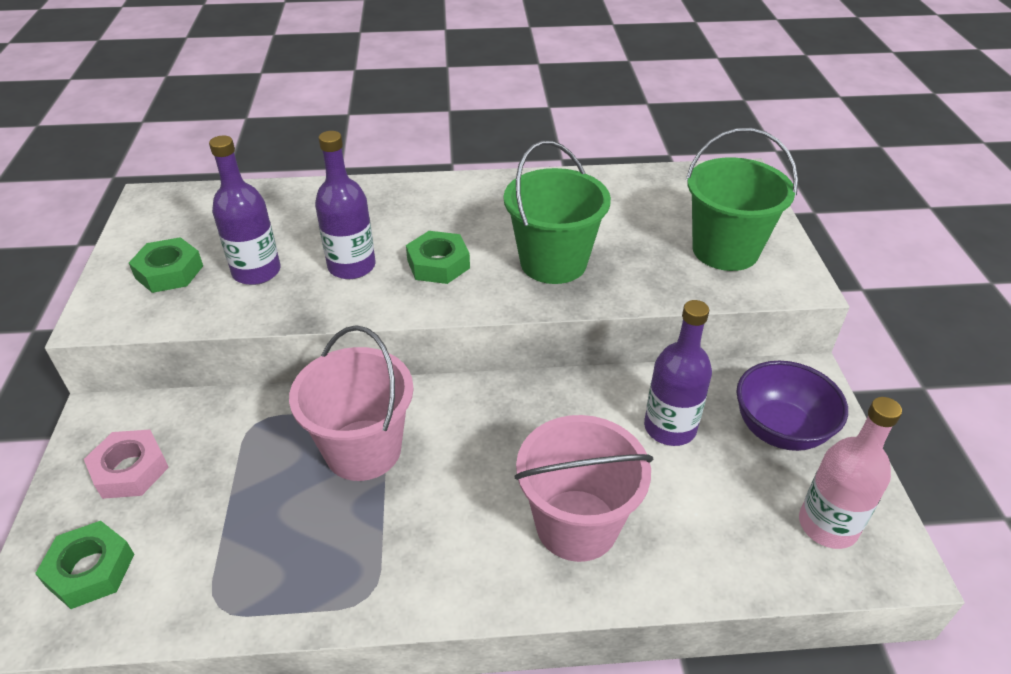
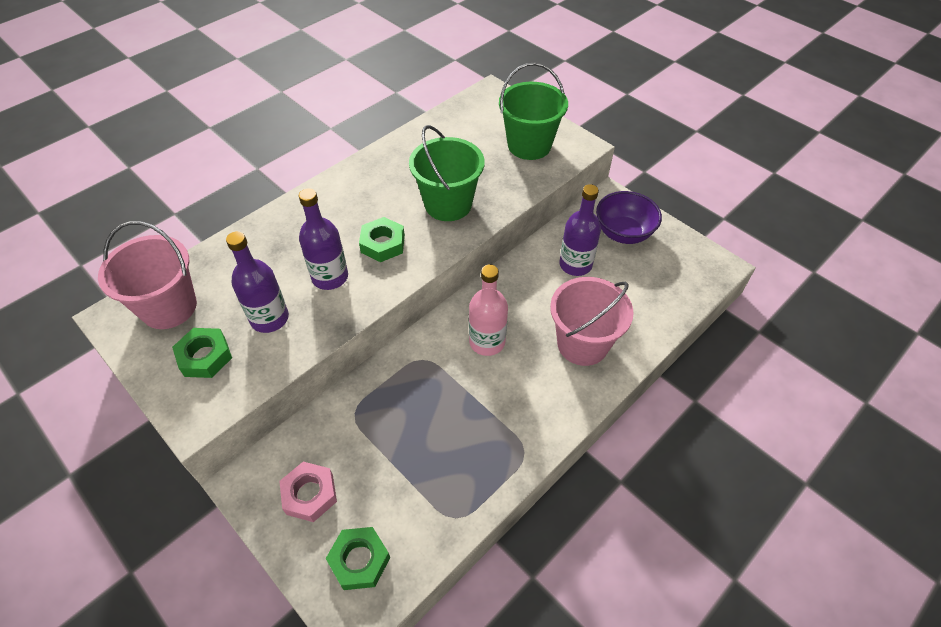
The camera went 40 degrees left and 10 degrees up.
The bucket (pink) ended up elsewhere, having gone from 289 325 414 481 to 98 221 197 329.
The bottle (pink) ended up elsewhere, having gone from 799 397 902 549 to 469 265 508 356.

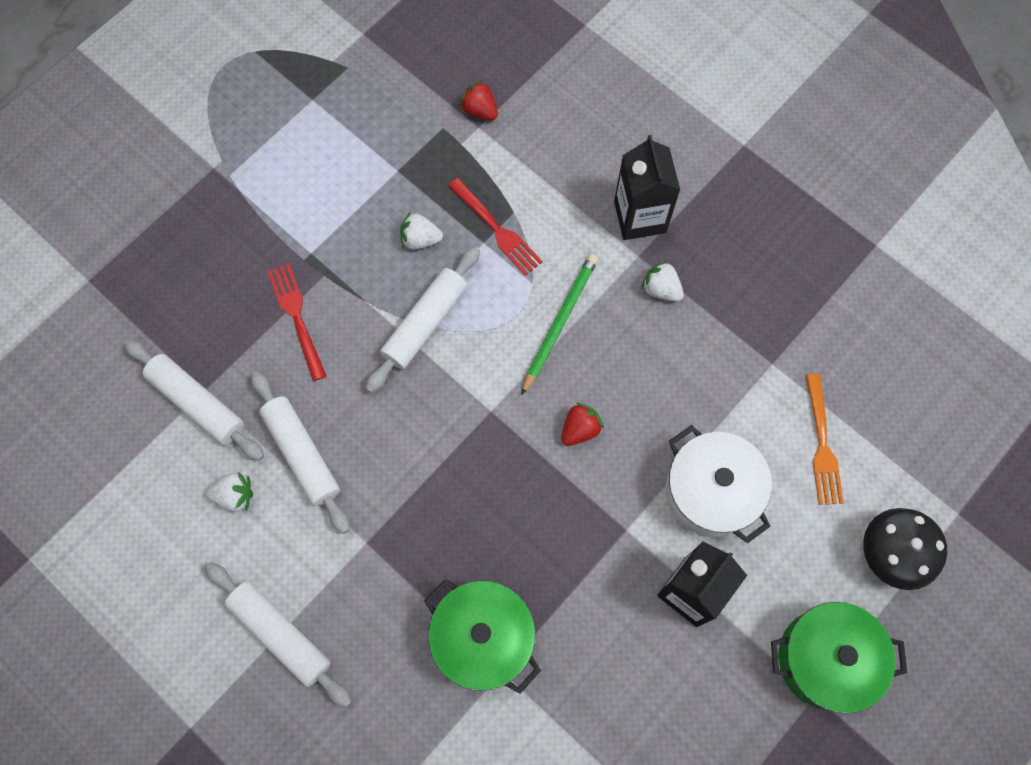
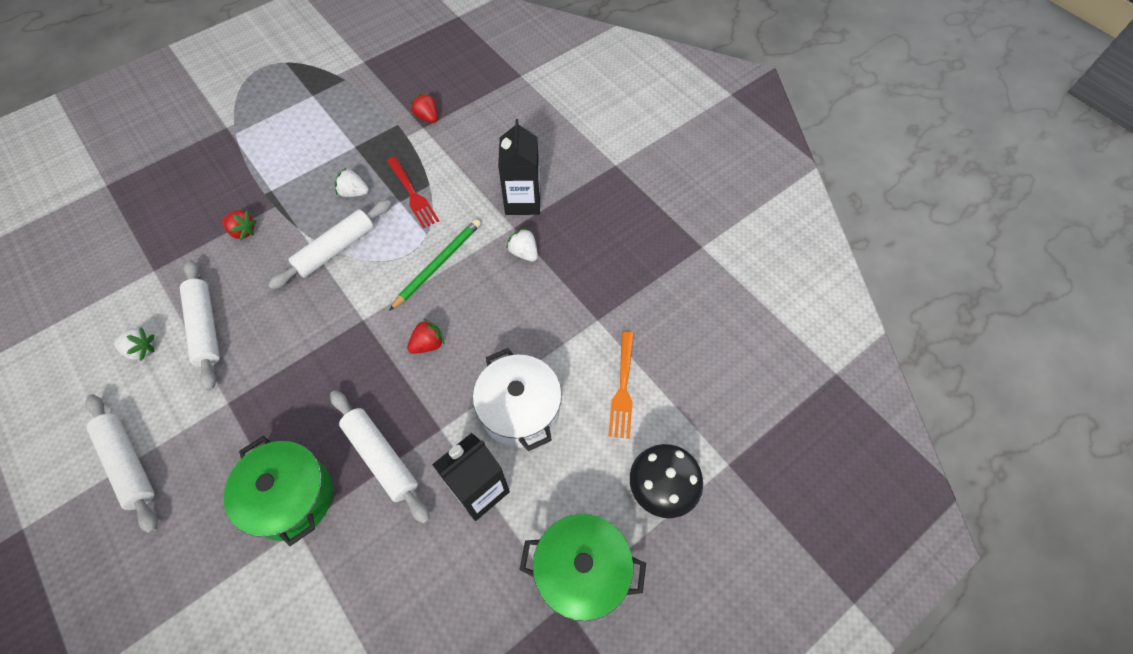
The camera went 10 degrees right and 10 degrees down.
The rolling pin (white) ended up elsewhere, having gone from 124 339 264 461 to 330 390 430 524.
Where the fork (red) stood at 267 263 327 381, the strawberry (red) came to stand at 222 210 257 240.

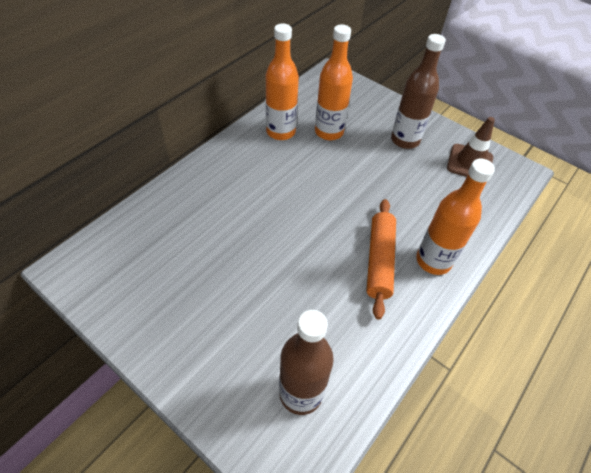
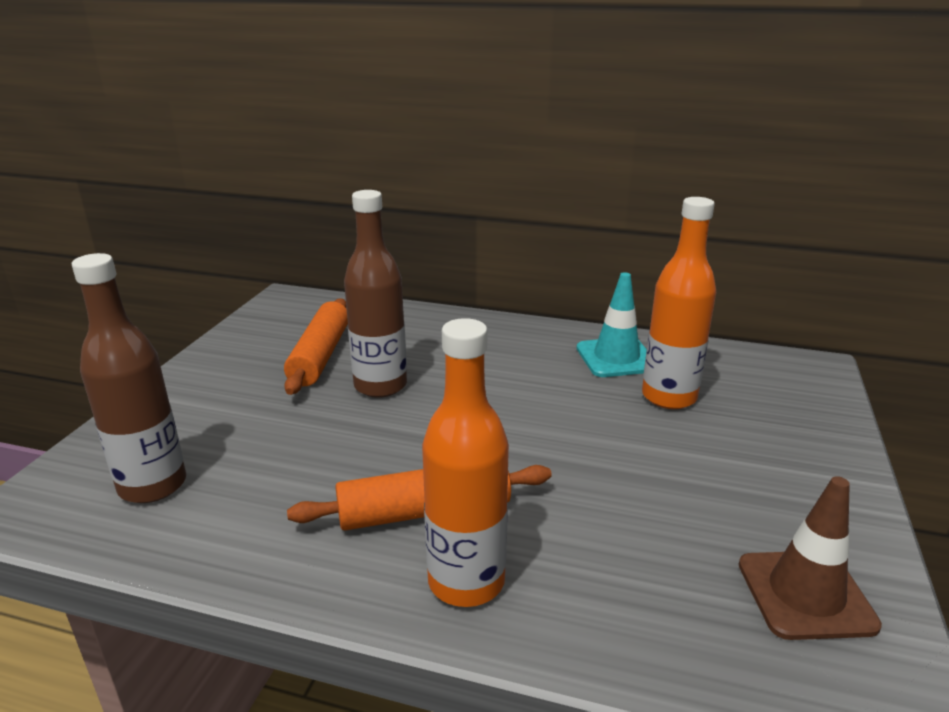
The camera went 70 degrees right and 25 degrees down.
Where the bottle (orange) stood at 266 24 299 140, the traffic cone (turquoise) came to stand at 577 272 647 377.
The bottle (brown) ended up elsewhere, having gone from 391 34 446 149 to 344 190 407 398.
The second view gained the rolling pin (orange) at 284 298 348 395.

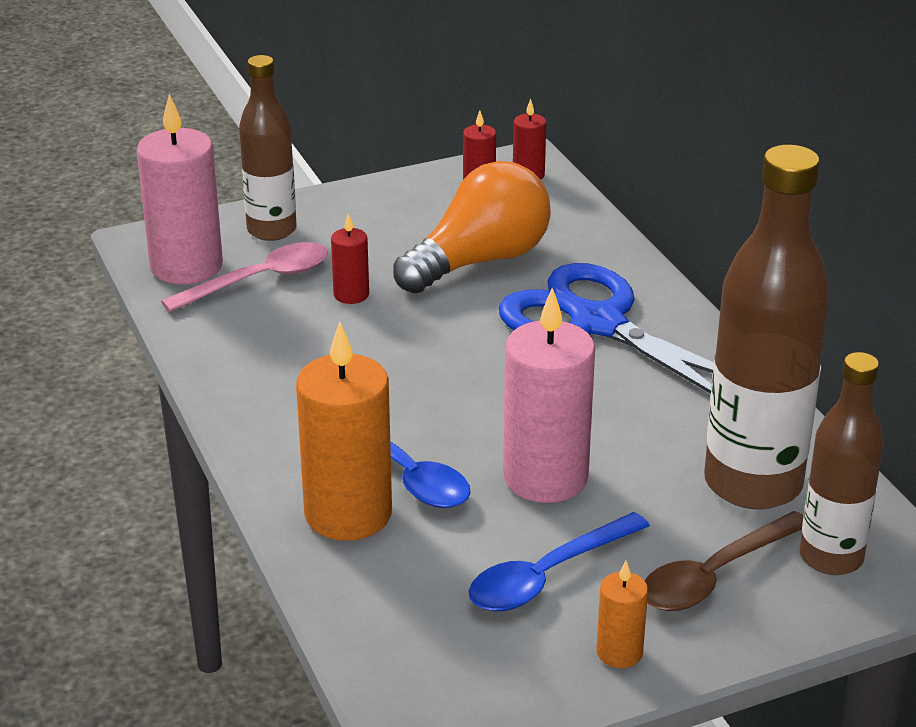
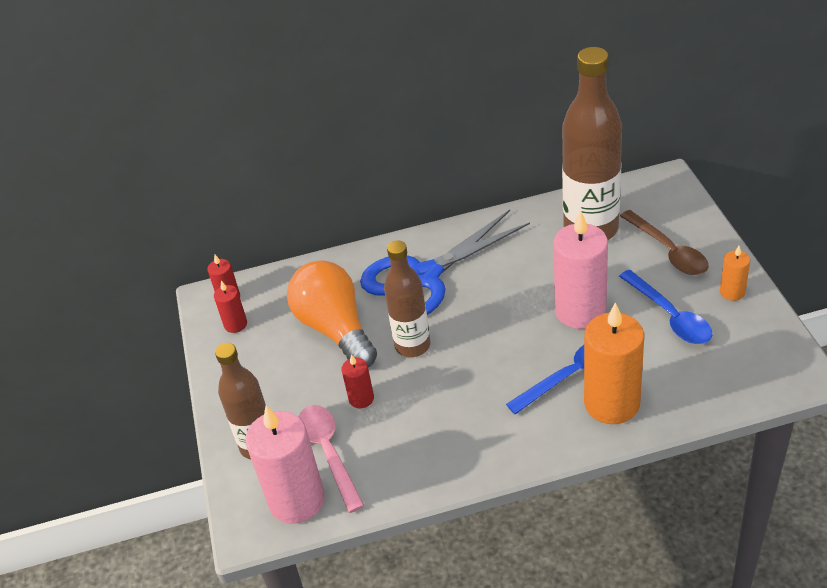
The camera went 75 degrees left and 10 degrees up.
The bottle (brown) ended up elsewhere, having gone from 800 352 884 575 to 384 240 430 357.

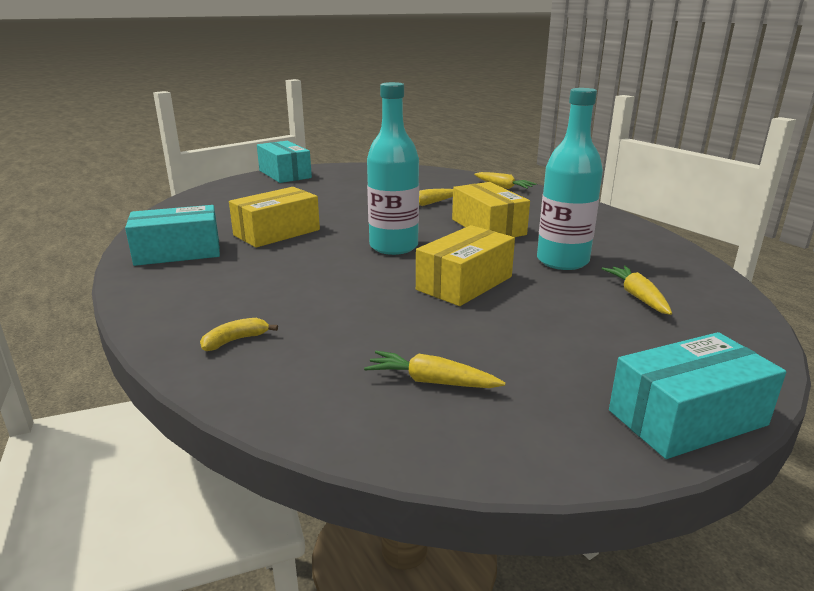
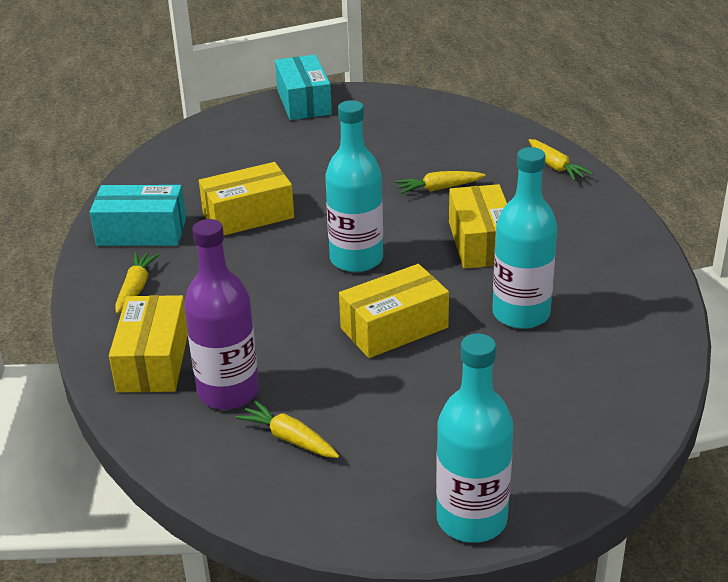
The camera went 20 degrees right and 10 degrees up.
Where the banana (yellow) stood at 200 318 278 351, the box (yellow) came to stand at 109 295 188 392.
The carrot (yellow) ended up elsewhere, having gone from 601 266 672 315 to 115 252 160 314.
Where the box (turquoise) stood at 609 332 786 459, the bottle (turquoise) came to stand at 436 334 514 543.
The second view gained the bottle (purple) at 184 219 259 410.

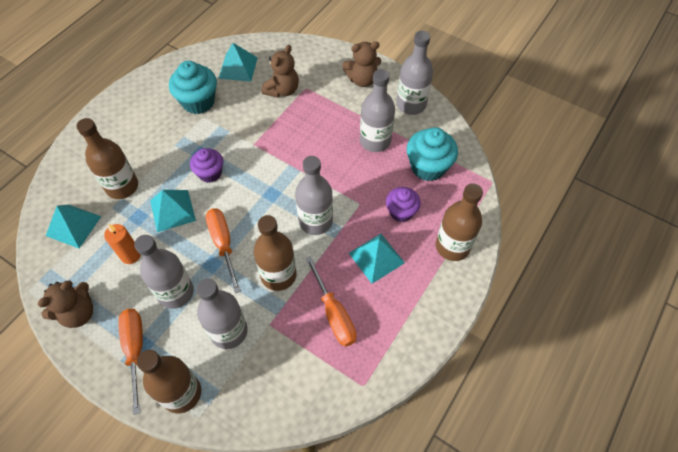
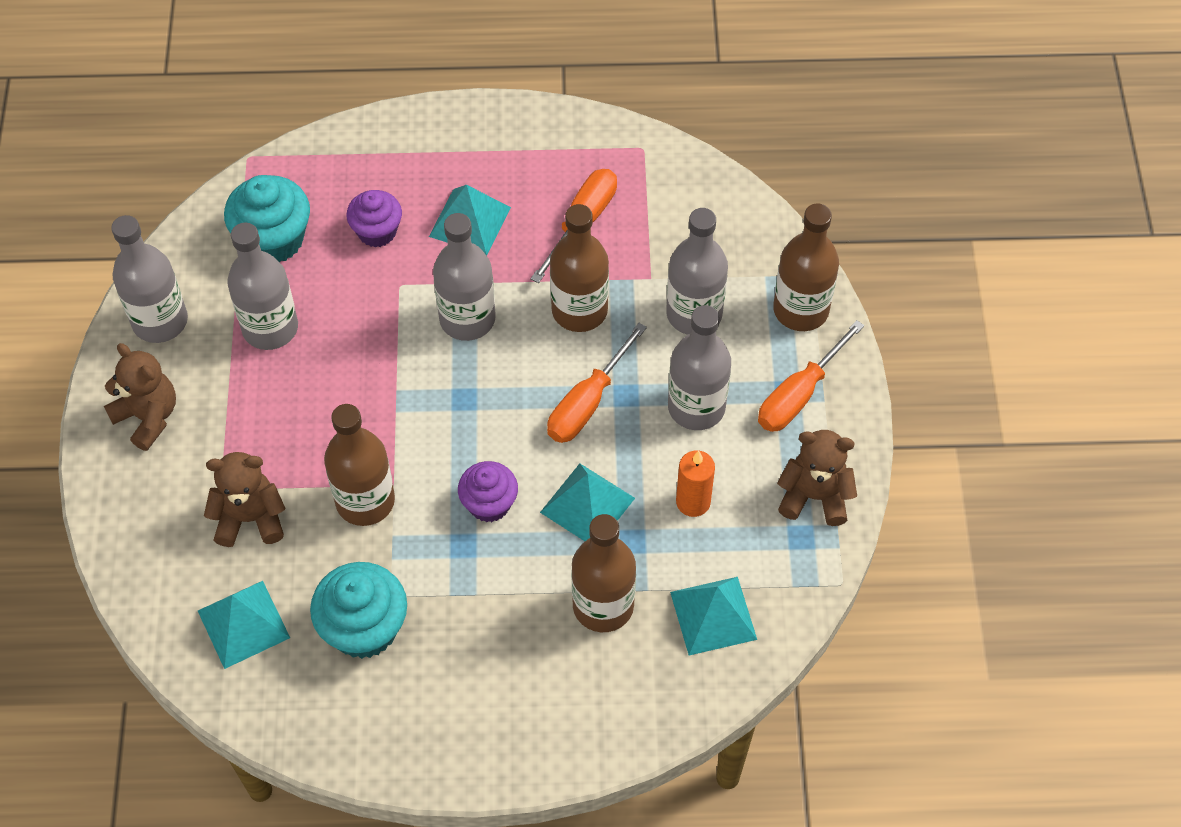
The camera went 125 degrees left and 0 degrees up.
The bottle (brown) ended up elsewhere, having gone from 436 183 483 261 to 324 404 395 526.

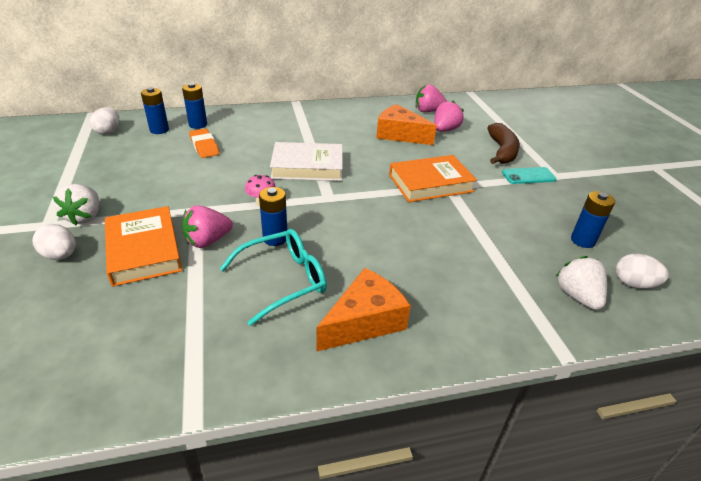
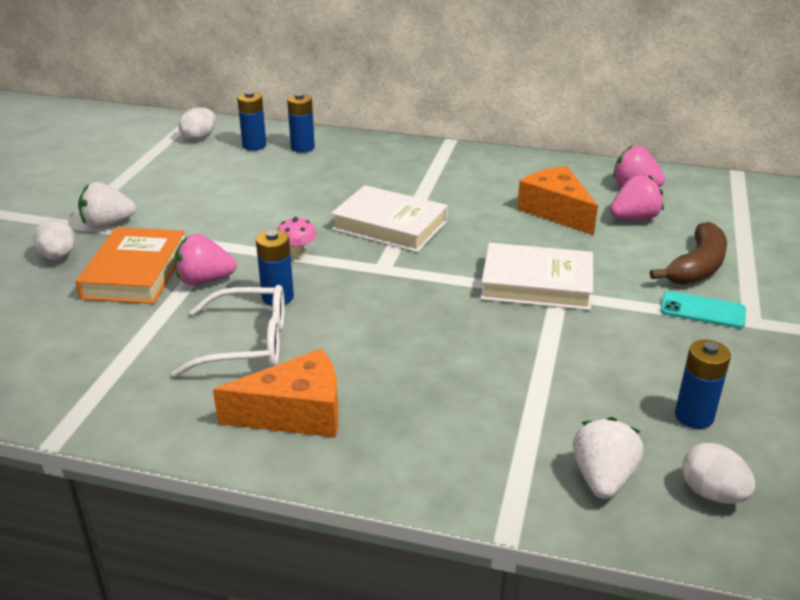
The camera went 30 degrees right and 5 degrees down.
The strawberry (white) at 53 184 99 225 ended up facing another way, 45 degrees clockwise from before.
The second view lost the eraser (orange) at 189 128 219 158.
What was the glasses (turquoise) at 219 229 327 326 turned into the glasses (white) at 171 285 285 377.
What was the book (orange) at 389 155 477 202 turned into the book (white) at 480 243 593 310.

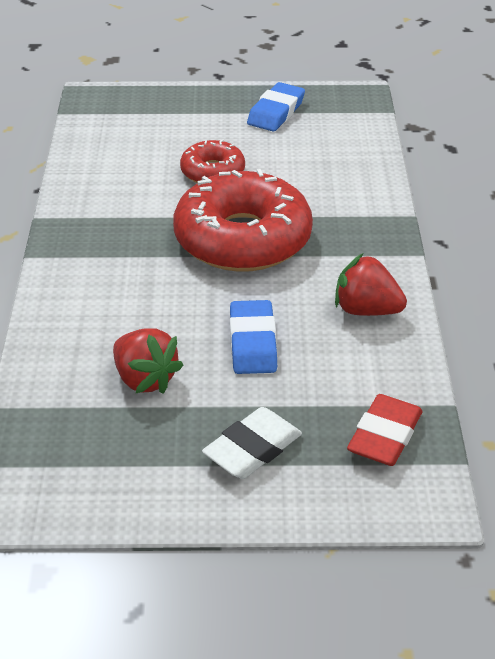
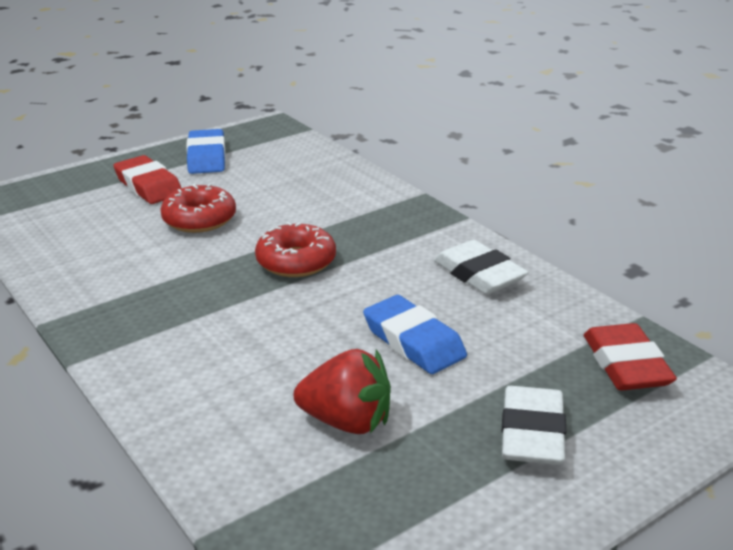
The camera went 35 degrees left and 10 degrees down.
The size of the donut (red) at 173 169 313 272 changed by a factor of 0.51.
Where the strawberry (red) stood at 335 254 407 316, the eraser (white) came to stand at 434 240 529 294.
The second view gained the eraser (red) at 113 155 181 204.

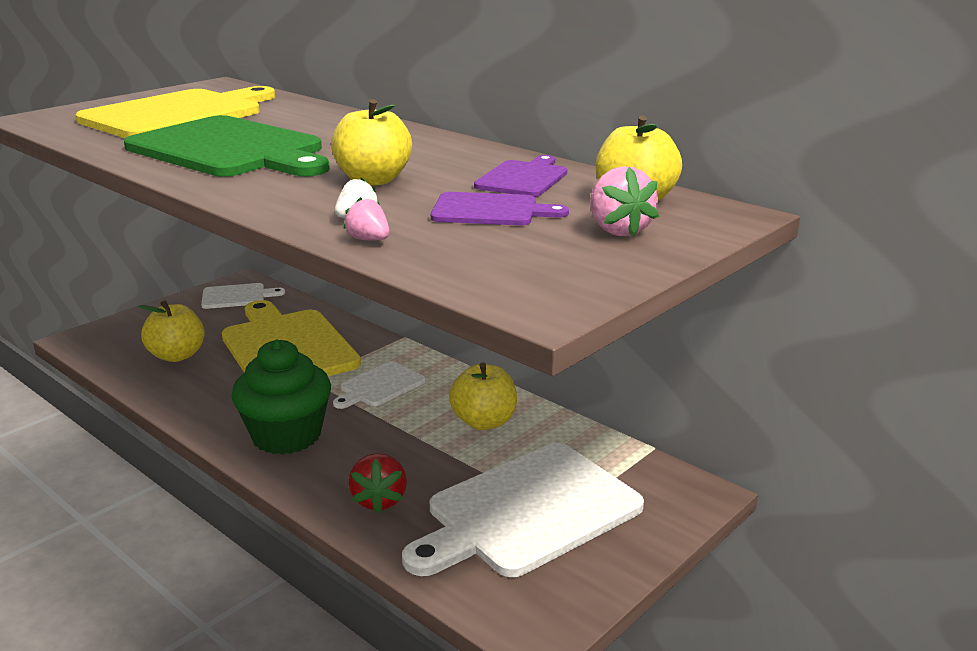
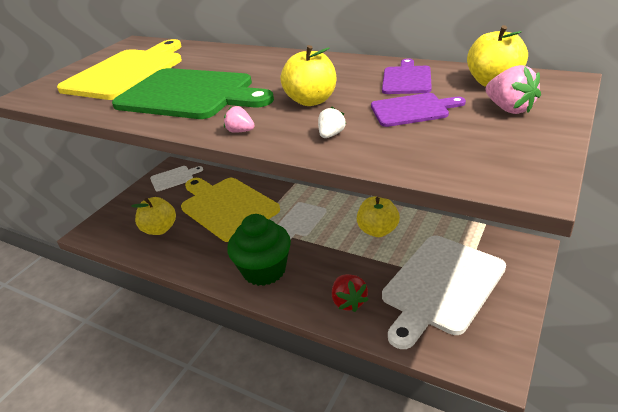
The camera went 10 degrees left and 10 degrees up.
The strawberry (pink) ended up elsewhere, having gone from 343 197 390 241 to 224 106 255 133.

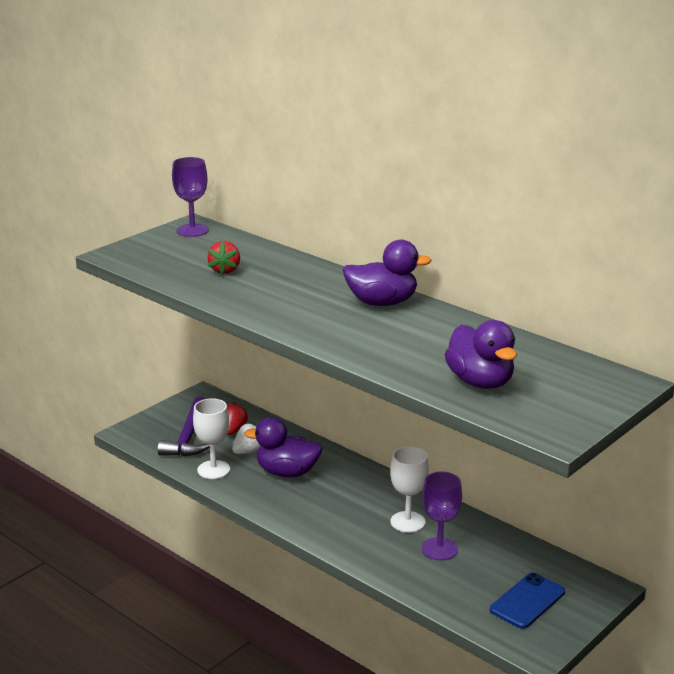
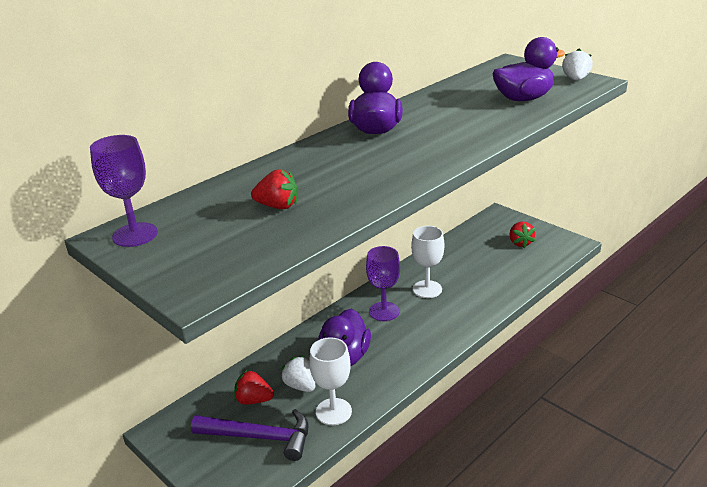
The camera went 85 degrees left and 5 degrees up.
The goblet (purple) ended up elsewhere, having gone from 422 471 462 560 to 366 246 400 321.
Where the phone (blue) stood at 490 572 565 629, the strawberry (red) came to stand at 509 222 535 248.
The second view gained the strawberry (white) at 562 48 593 81.

